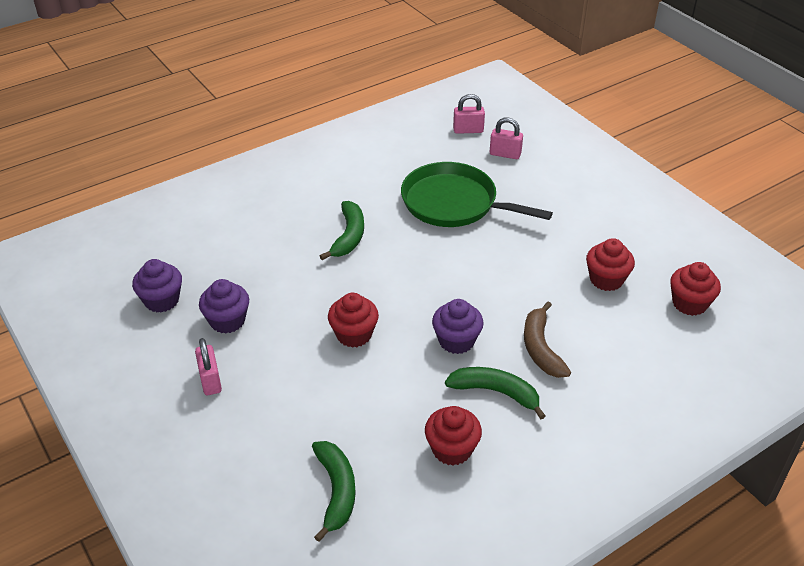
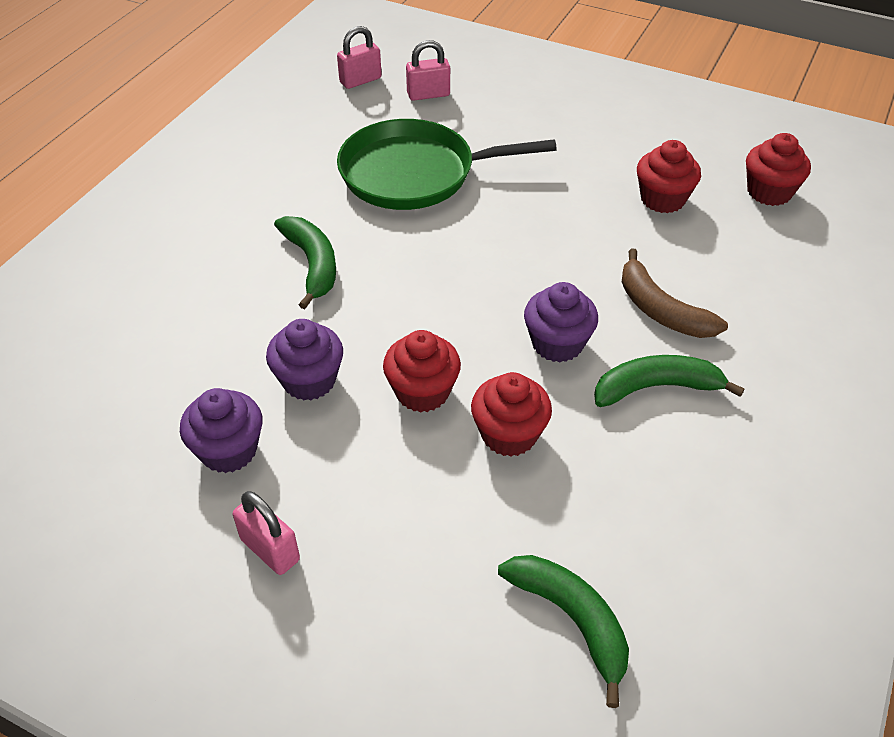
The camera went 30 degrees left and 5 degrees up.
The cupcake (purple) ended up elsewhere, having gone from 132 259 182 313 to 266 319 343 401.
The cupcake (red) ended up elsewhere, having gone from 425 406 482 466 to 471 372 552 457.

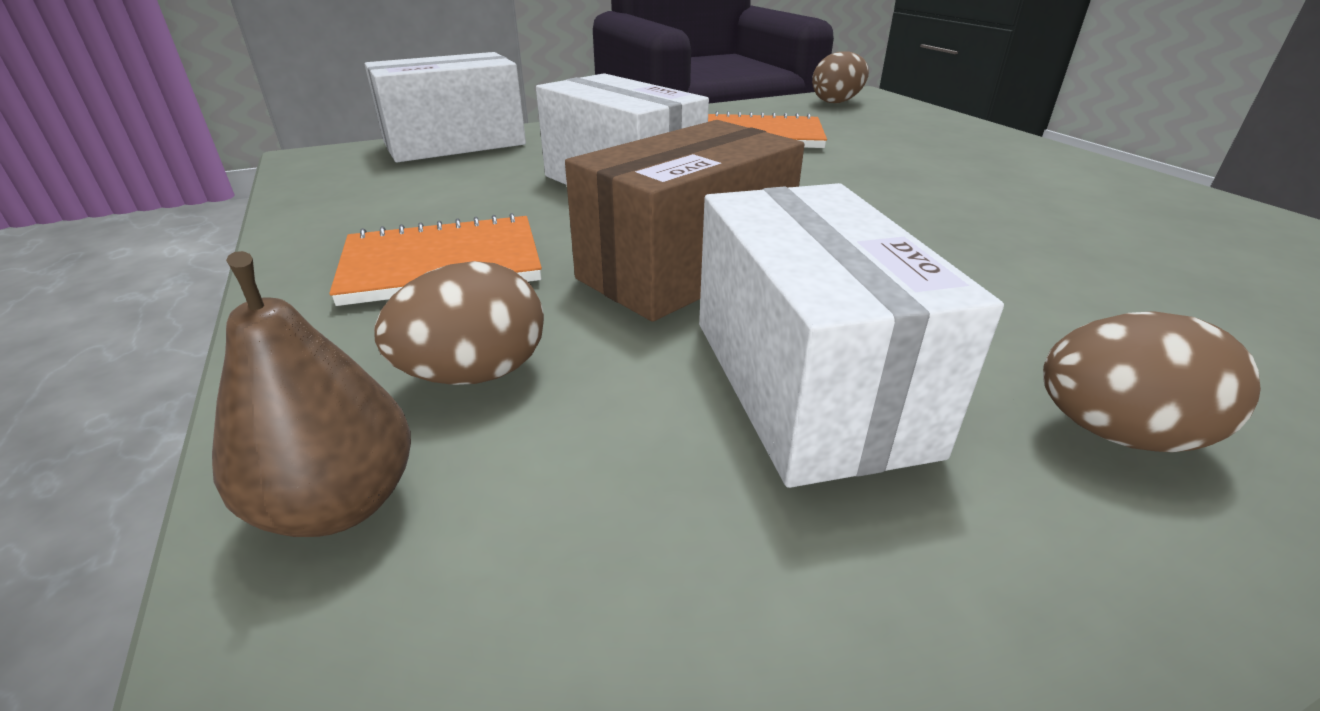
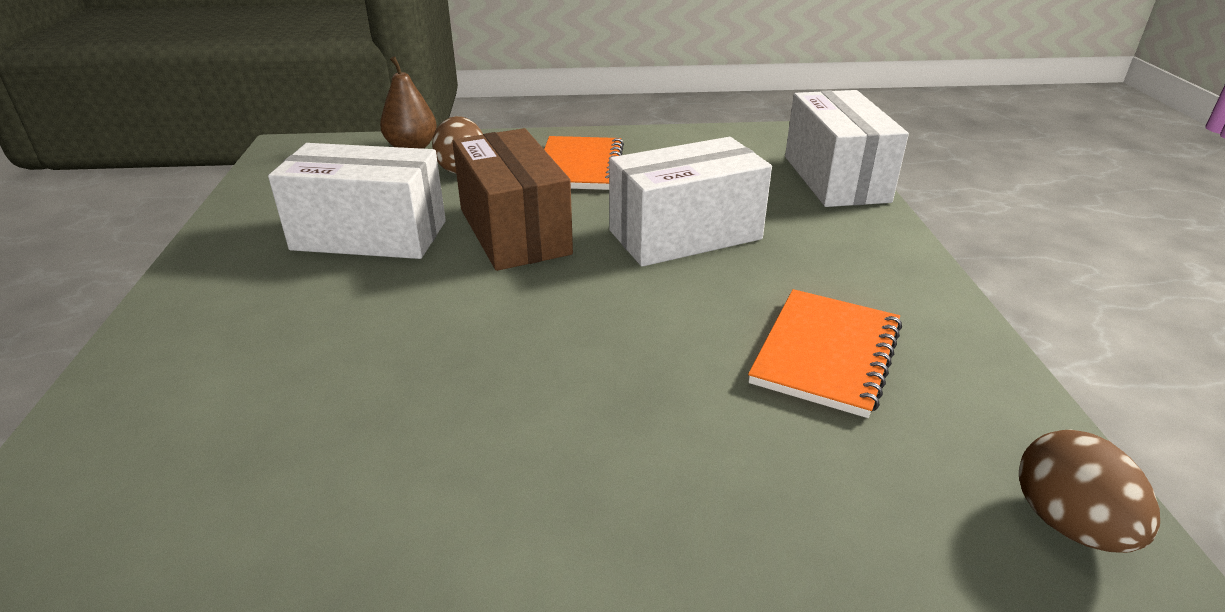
The camera went 110 degrees right and 0 degrees up.
The second view lost the egg (brown) at 1043 311 1261 452.

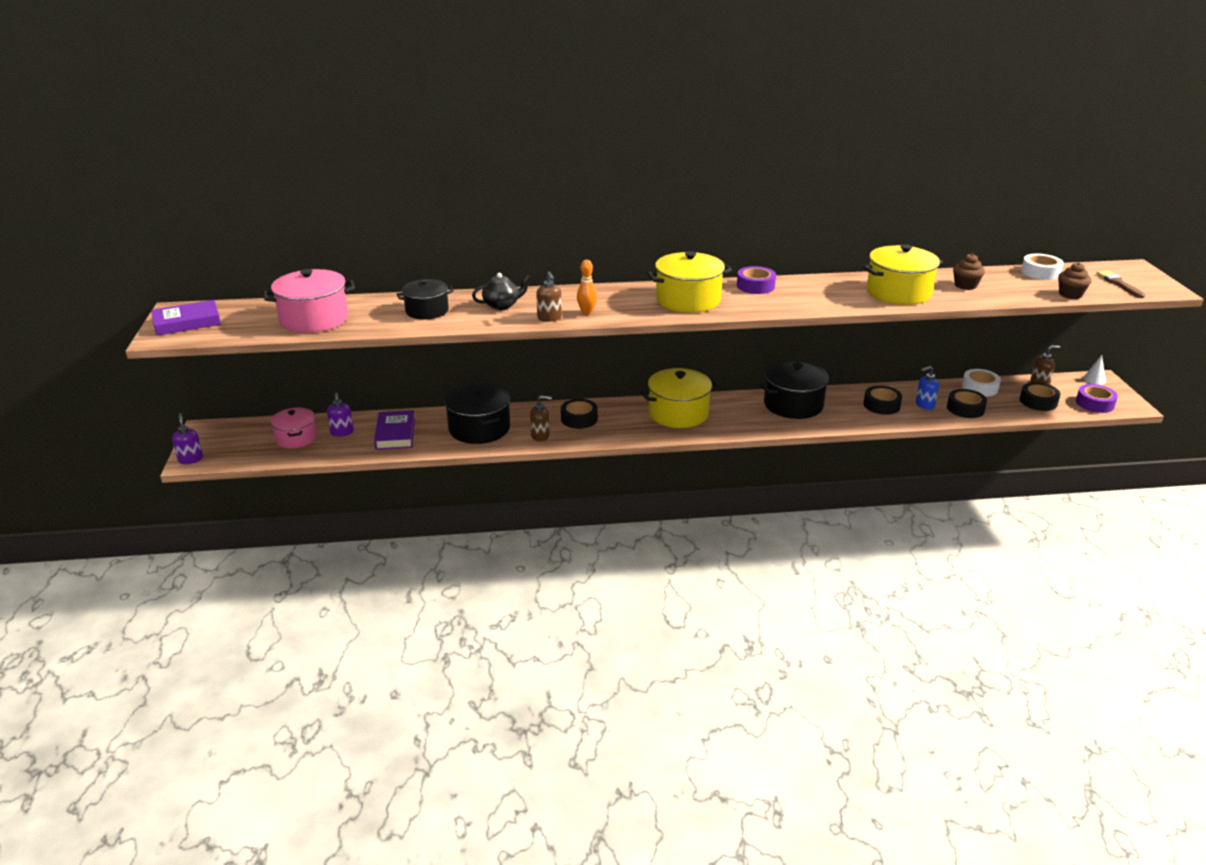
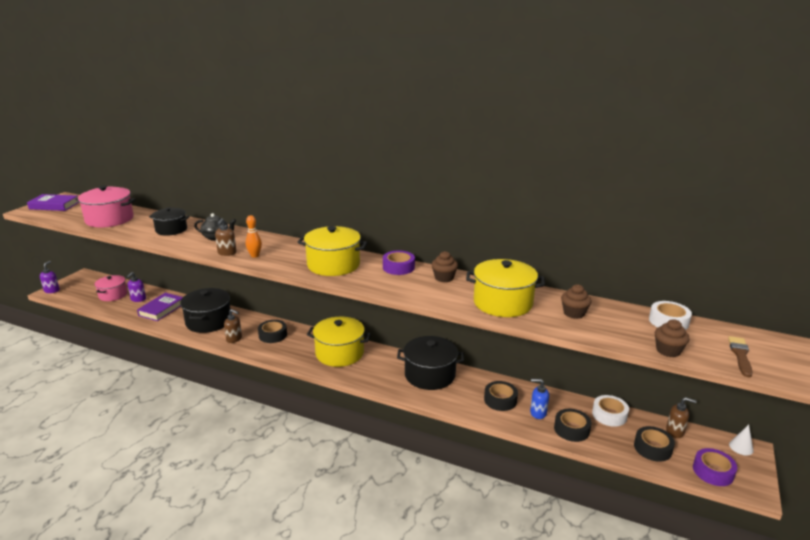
The camera went 30 degrees right and 5 degrees down.
The second view gained the cupcake (brown) at 431 251 458 283.

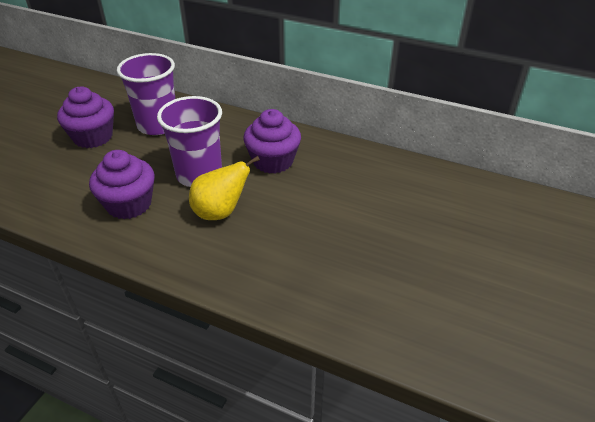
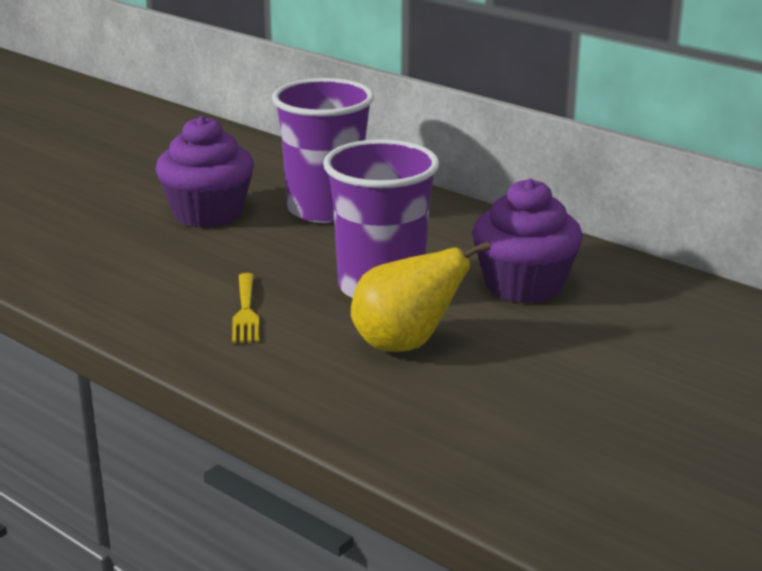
The camera went 15 degrees right and 15 degrees down.
Where the cupcake (purple) stood at 89 150 155 219, the fork (yellow) came to stand at 232 273 259 343.

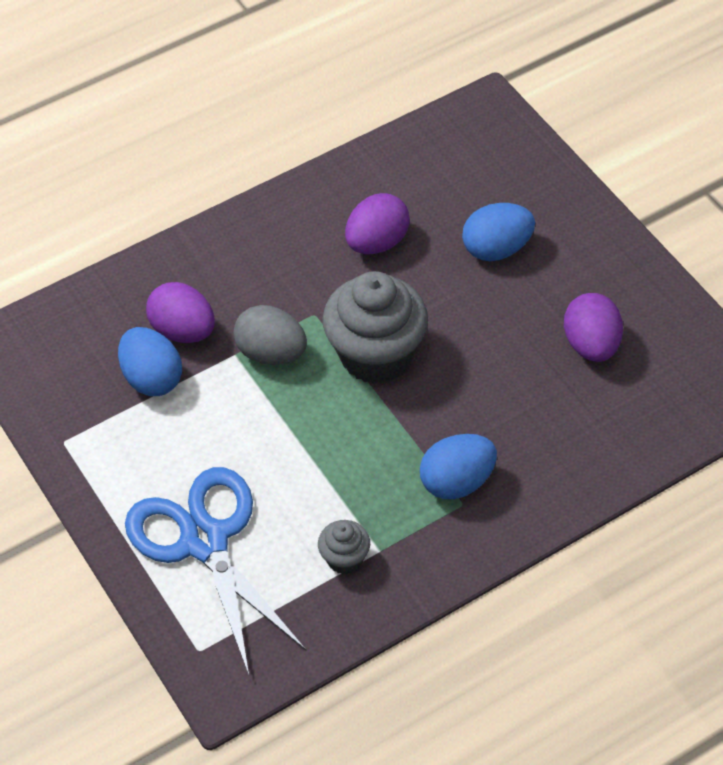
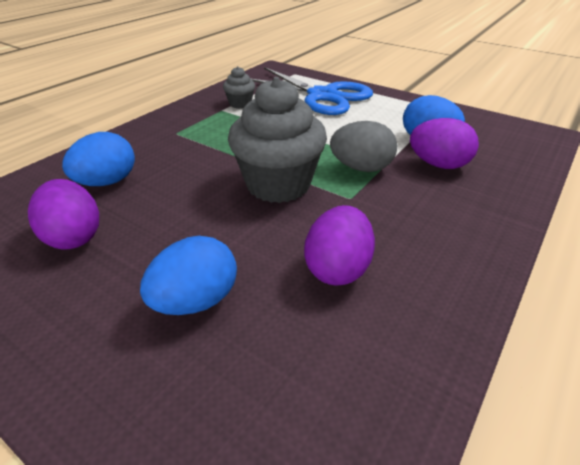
The camera went 155 degrees right and 15 degrees down.
The egg (blue) ended up elsewhere, having gone from 420 434 497 499 to 62 132 135 186.

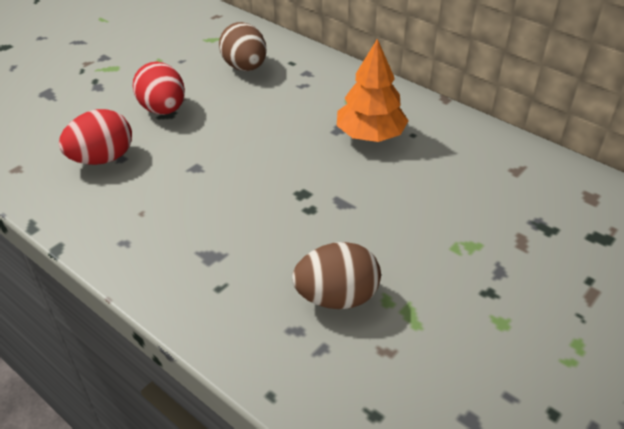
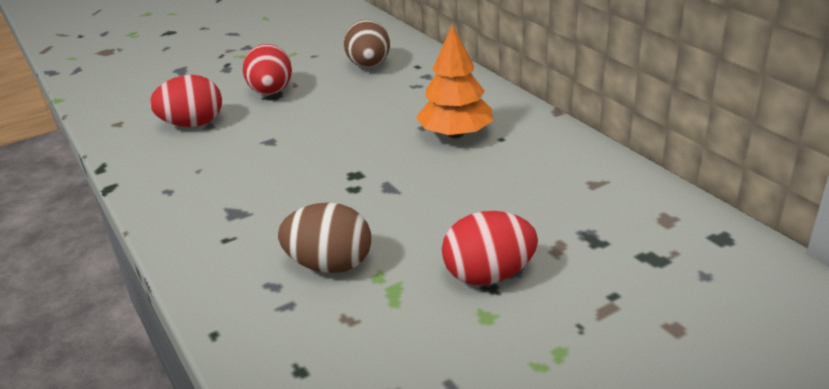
The camera went 20 degrees right and 10 degrees down.
The second view gained the egg (red) at 442 211 538 285.

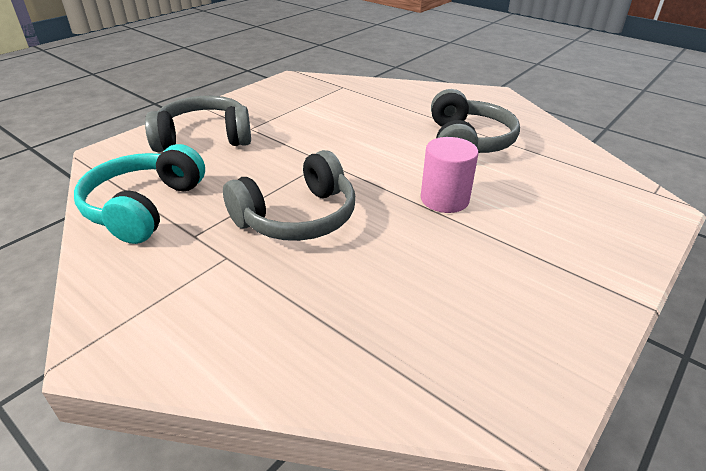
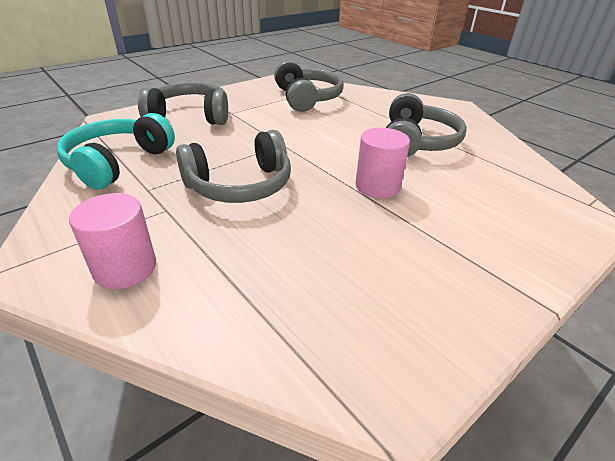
The camera went 10 degrees right and 0 degrees up.
The second view gained the cylinder (pink) at 69 193 156 289.
The second view gained the headphones (grey) at 274 60 344 112.

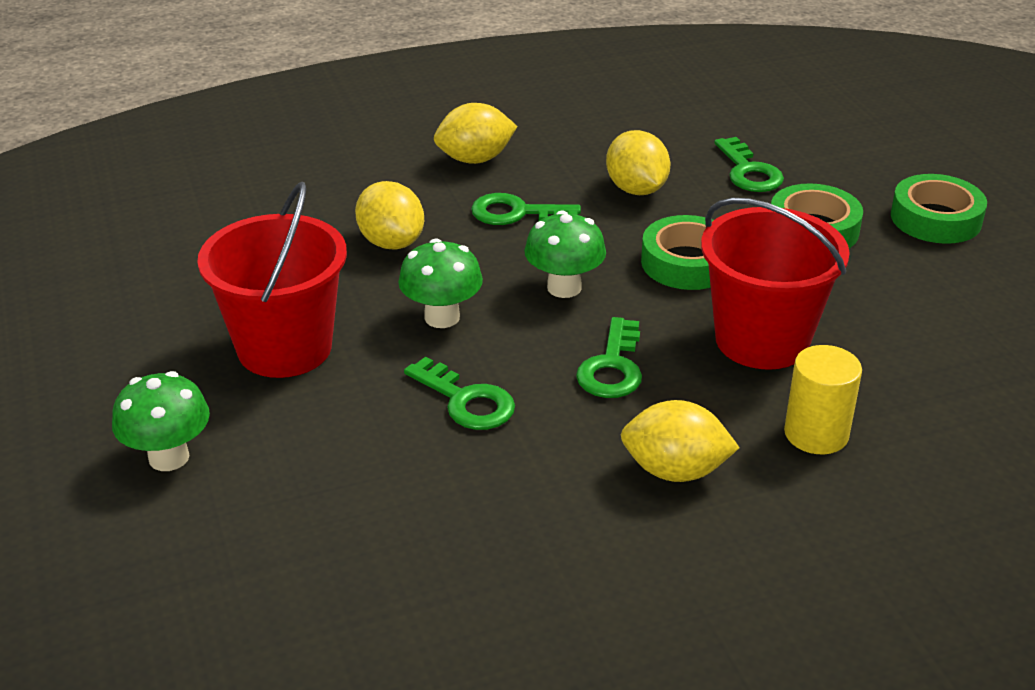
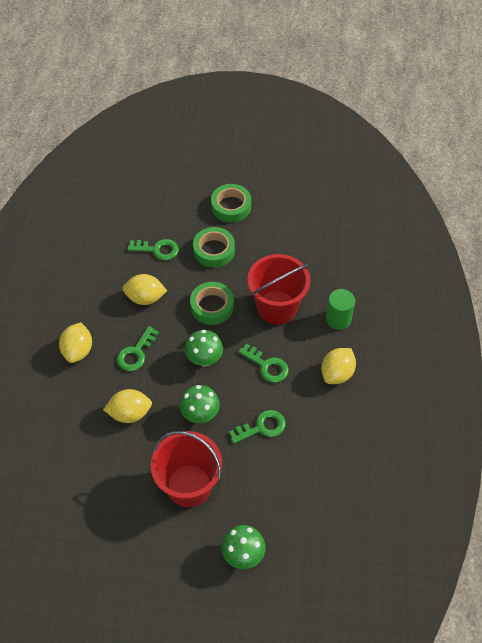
The camera went 65 degrees left and 20 degrees up.
What was the cylinder (yellow) at 784 345 862 454 turned into the cylinder (green) at 326 289 355 330.

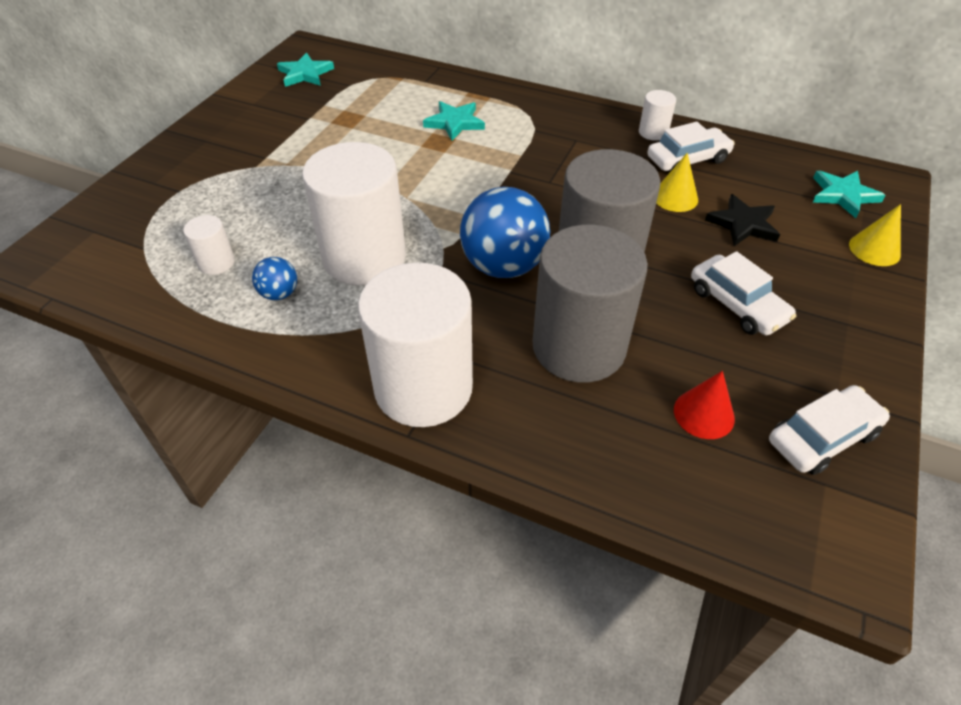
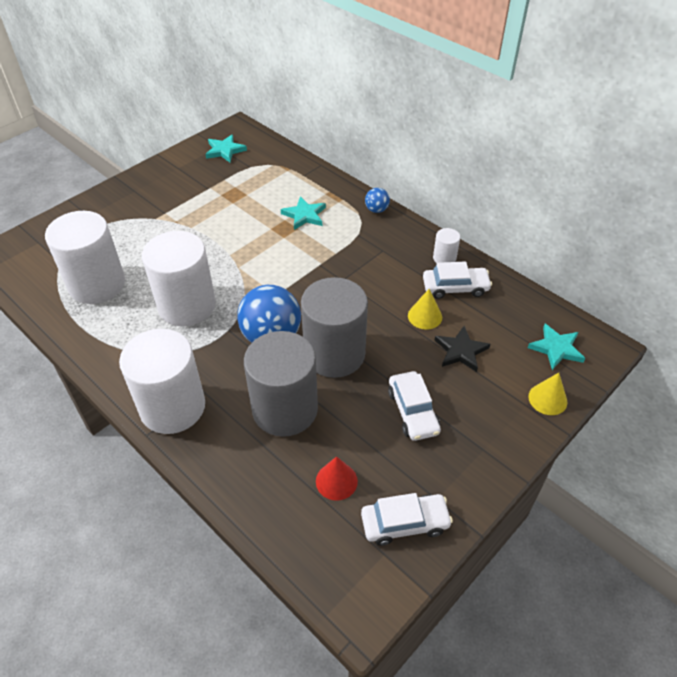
The camera went 20 degrees right and 0 degrees up.
The size of the cylinder (white) at 183 215 235 275 changed by a factor of 2.32.
The ball (blue) ended up elsewhere, having gone from 252 257 297 300 to 365 188 390 213.

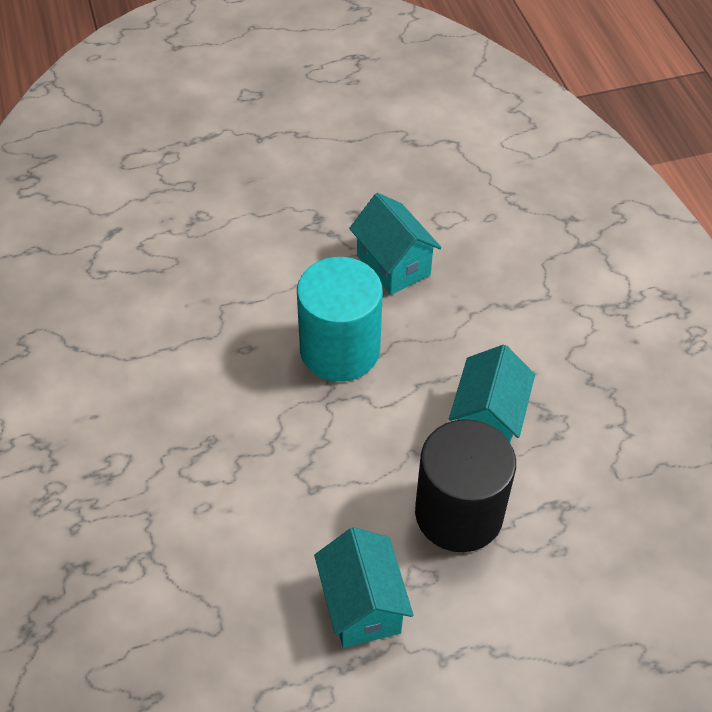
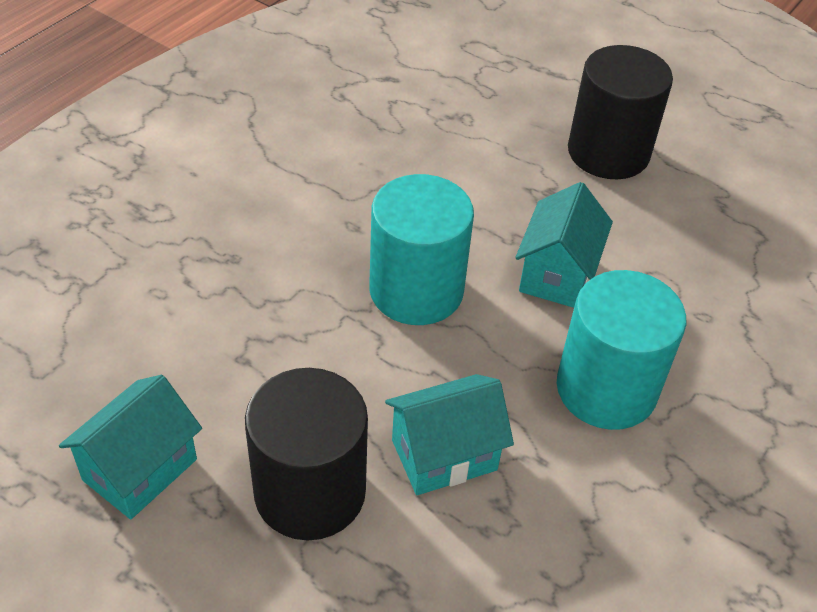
The camera went 50 degrees right and 5 degrees down.
The second view gained the cylinder (turquoise) at 557 270 686 430.
The second view gained the cylinder (black) at 568 45 673 179.

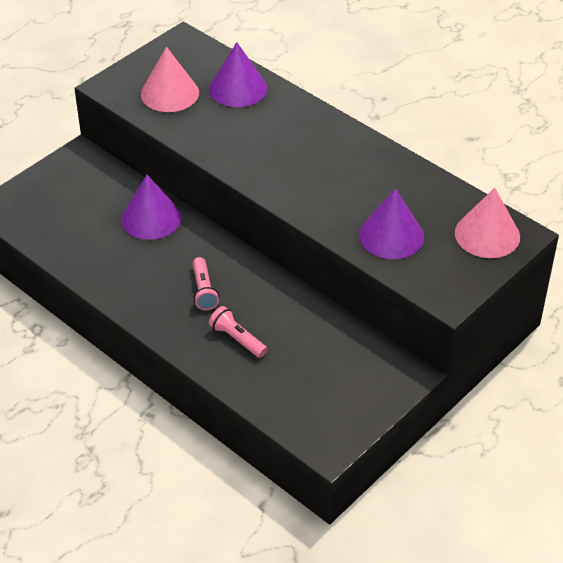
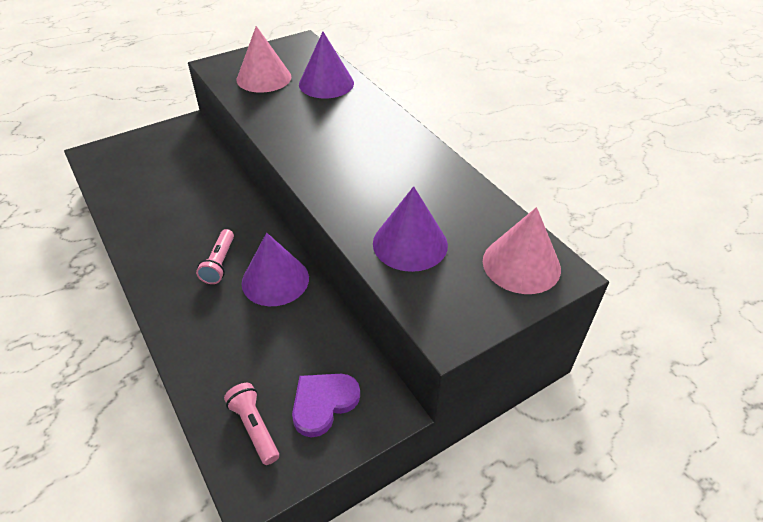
The camera went 15 degrees right and 0 degrees up.
The cone (purple) ended up elsewhere, having gone from 121 175 181 240 to 241 233 309 306.
The flashlight (pink) ended up elsewhere, having gone from 209 306 267 358 to 224 383 279 465.
The second view gained the heart (purple) at 292 374 360 437.

